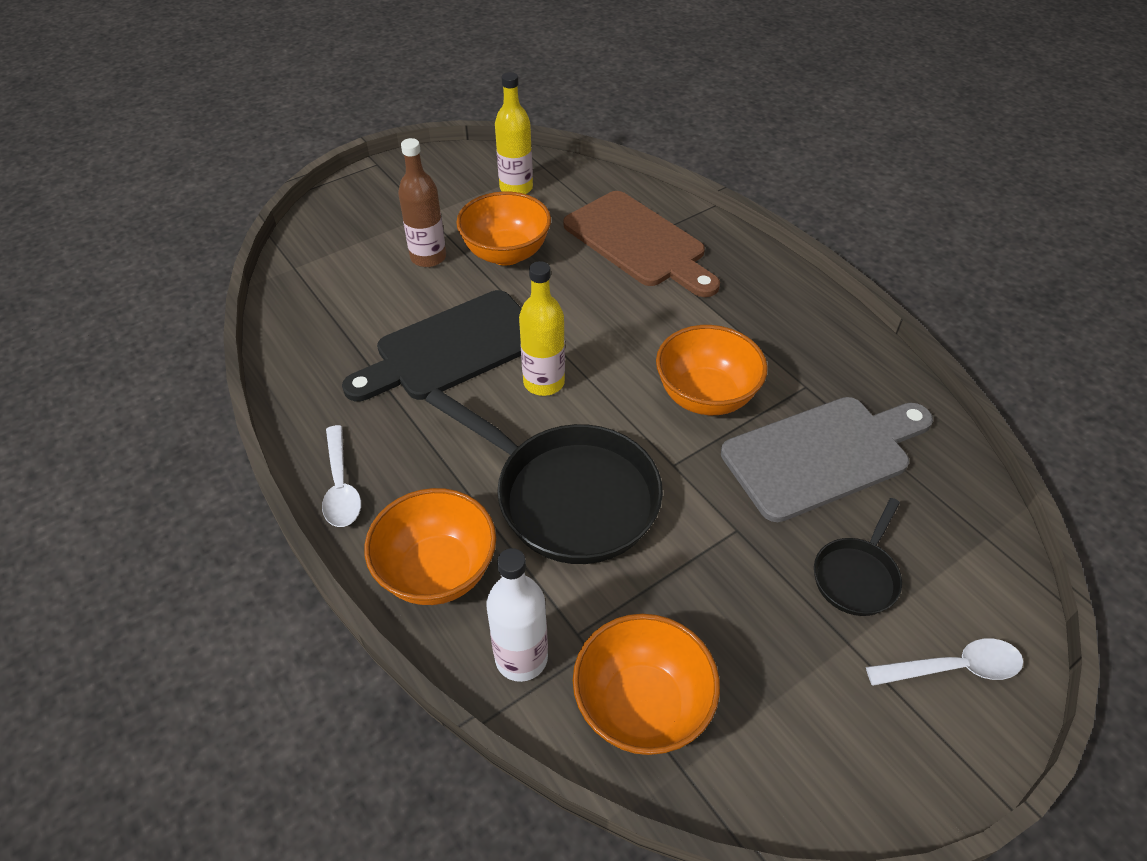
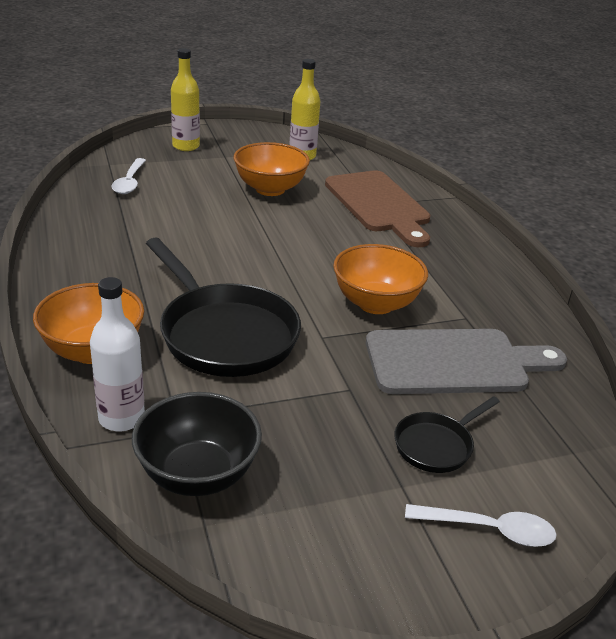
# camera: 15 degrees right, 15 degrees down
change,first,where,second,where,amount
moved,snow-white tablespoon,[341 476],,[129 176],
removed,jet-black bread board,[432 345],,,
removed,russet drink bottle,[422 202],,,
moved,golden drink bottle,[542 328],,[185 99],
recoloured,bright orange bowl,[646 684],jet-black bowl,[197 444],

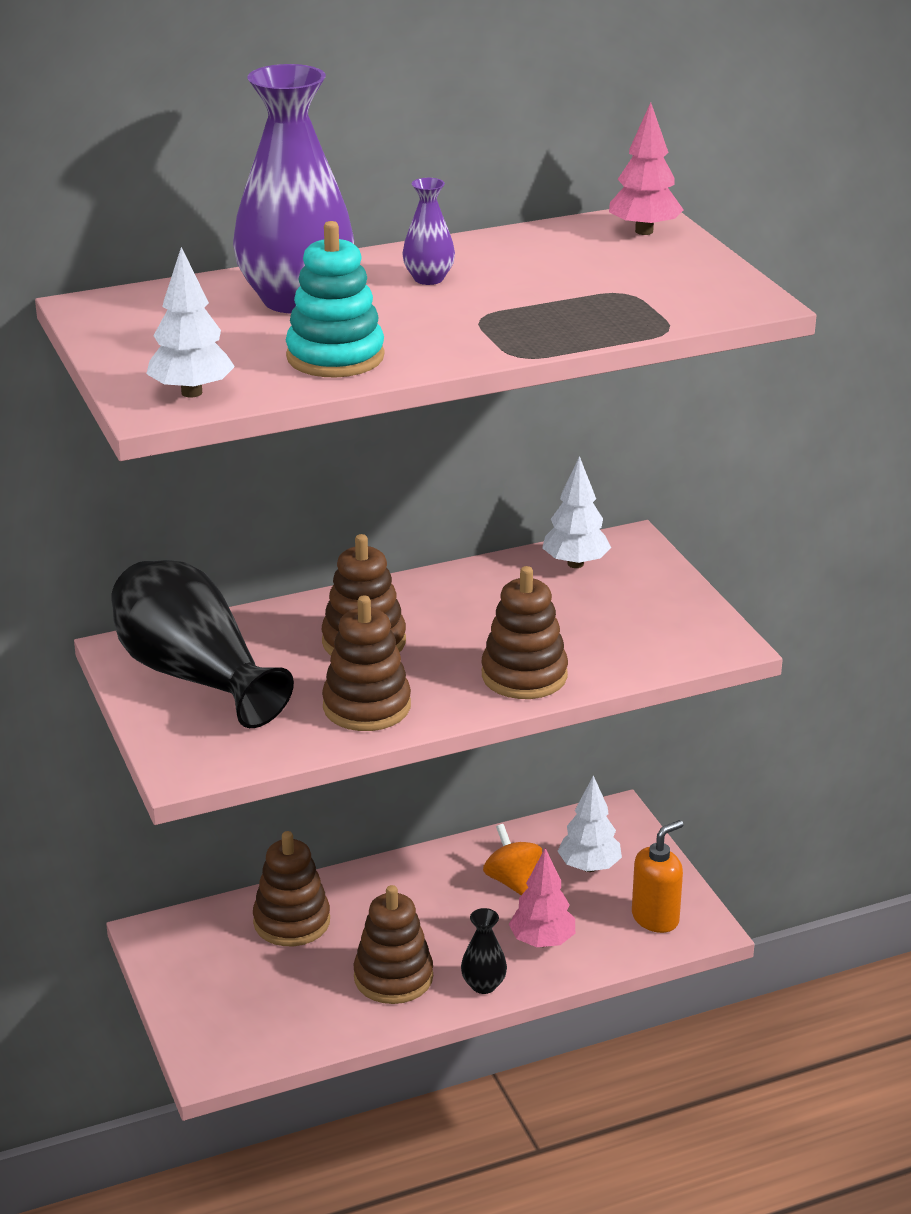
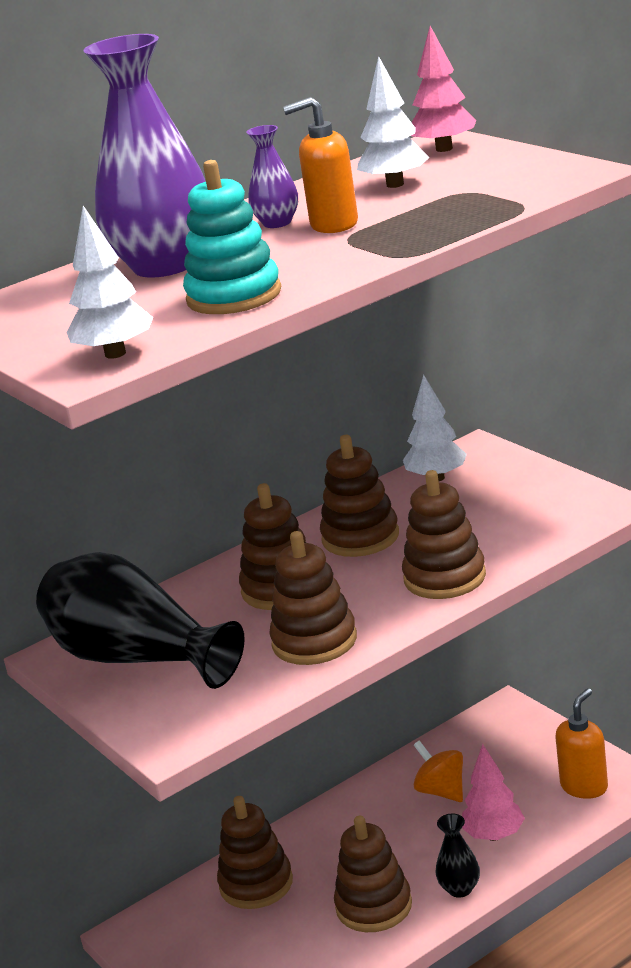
# camera: 10 degrees left, 5 degrees down
change,first,where,second,where,amount
moved,snow-white fir tree,[590 823],,[393 122],
added,,,bright orange pump bottle,[320 165],
added,,,russet ring stacker,[359 496],

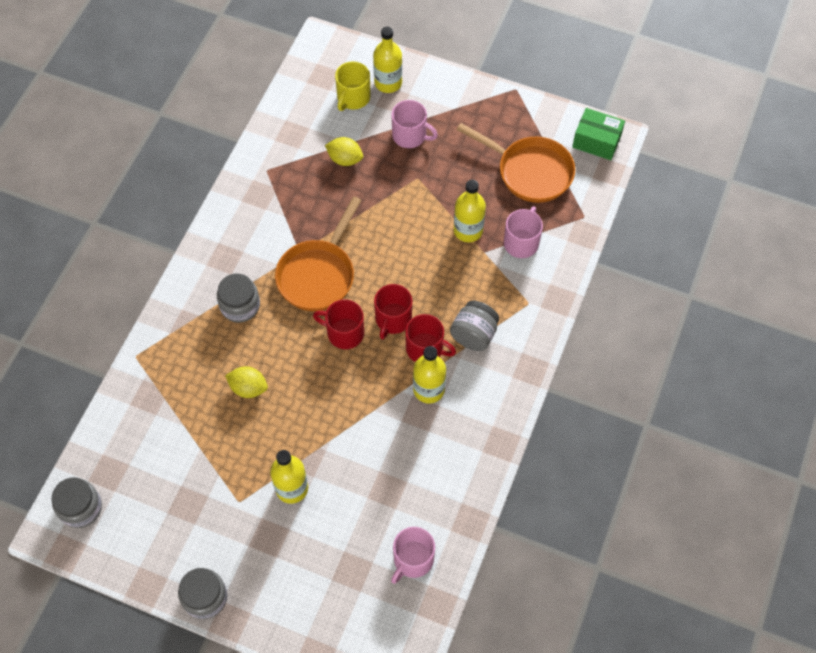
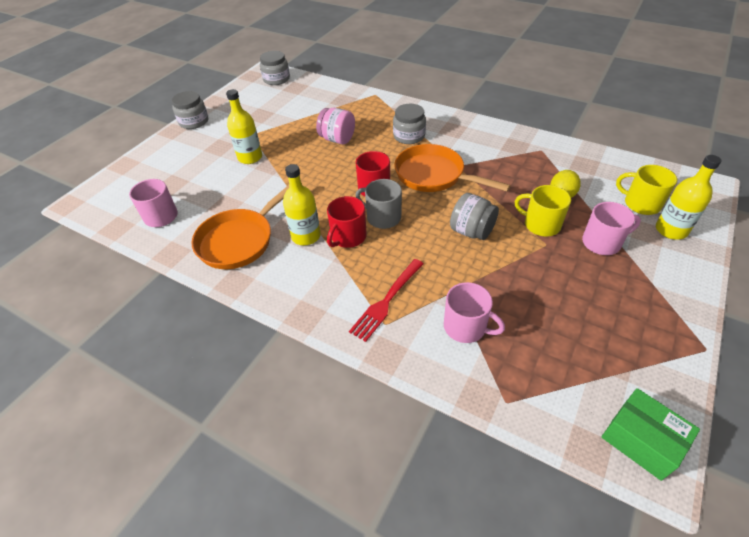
# camera: 100 degrees right, 15 degrees down
change,first,where,second,where,amount
replaced,golden lemon,[246 382],pink preserve jar,[335 126],
recoloured,scarlet coffee mug,[393 312],ash-grey coffee mug,[378 204],
turned,pink coffee mug,[414 124],,[611 228],135 degrees counterclockwise
moved,ash-grey preserve jar,[474 325],,[474 216],
removed,golden drink bottle,[470 211],,,
moved,bright orange skillet,[516 163],,[240 227],
turned,emerald package,[598 134],,[650 434],75 degrees counterclockwise
added,,,scarlet table fork,[386 300],
added,,,golden coffee mug,[543 210],

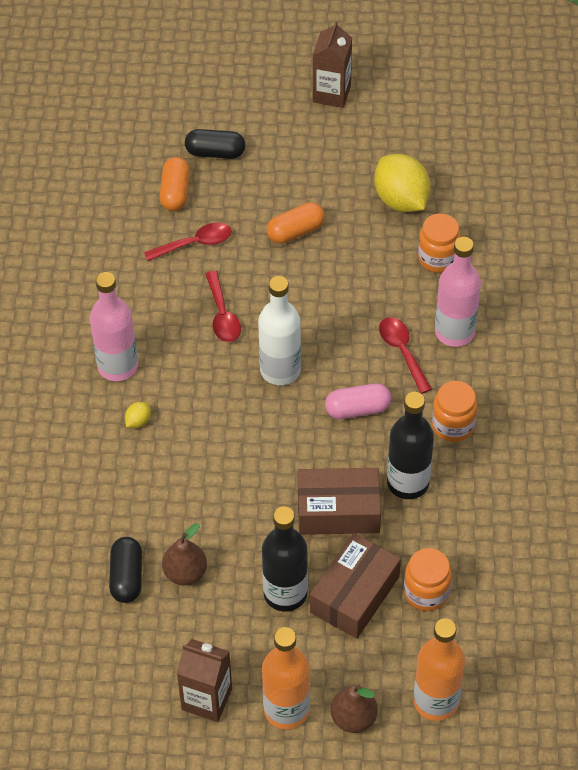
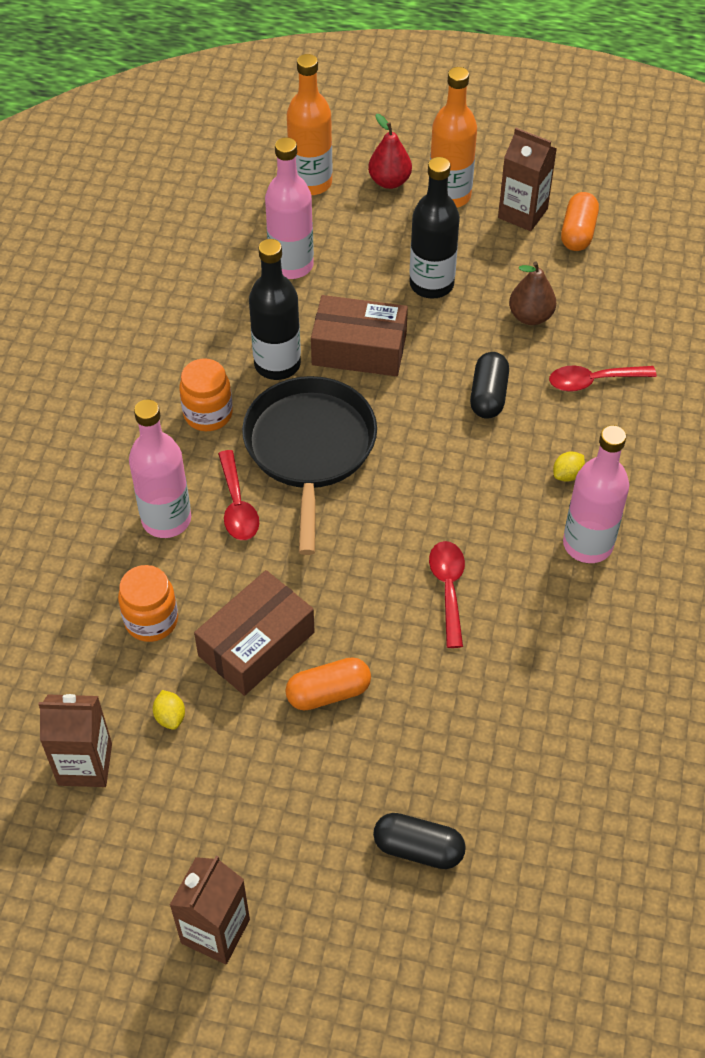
# camera: 170 degrees left, 0 degrees up
change,first,where,second,where,amount
moved,jet-black pill shape,[125 570],,[489 385],
moved,scarlet tablespoon,[188 242],,[603 379],
moved,bright orange pill shape,[174 184],,[580 221],
removed,snow-white drink bottle,[279 330],,,
moved,russet package,[355 586],,[254 633],
replaced,pink pill shape,[358 401],jet-black skillet,[309 465],
recoloured,russet pear,[354 709],scarlet pear,[390 151],
resized,golden lemon,[402 183],,[169 710],x0.42
replaced,bright orange preserve jar,[428 579],pink drink bottle,[289 208],
added,,,russet milk carton,[75 740],

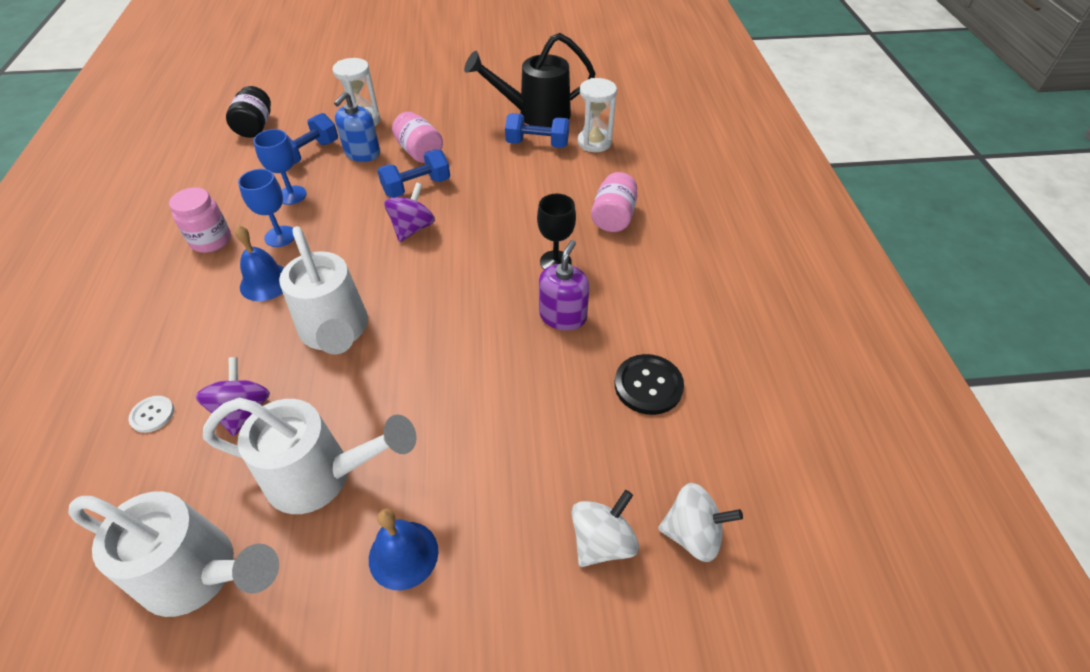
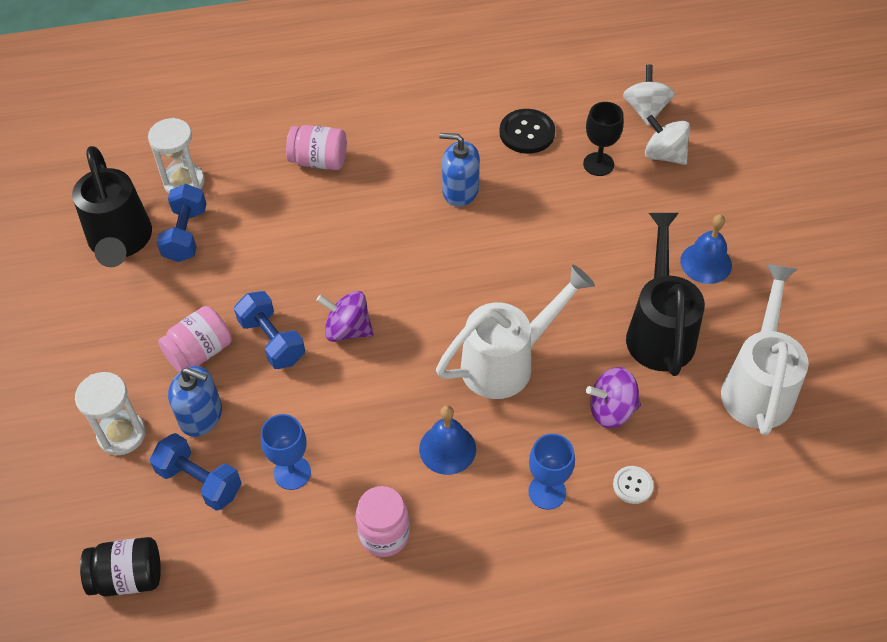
# camera: 95 degrees left, 5 degrees up
change,first,where,second,where,amount
recoloured,snow-white watering pot,[310 456],jet-black watering pot,[665 294],
moved,royal blue chalice,[266 208],,[551 472],
moved,jet-black chalice,[556 231],,[603 139],
recoloured,purple pump bottle,[564 285],royal blue pump bottle,[459 170],

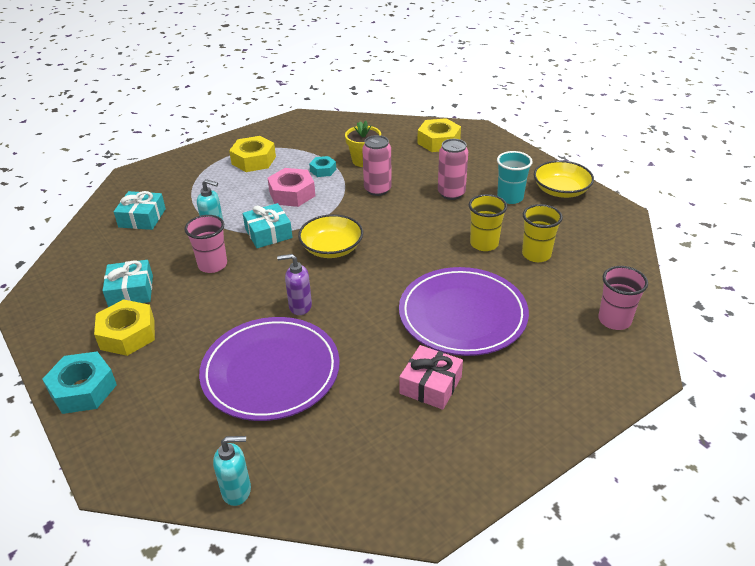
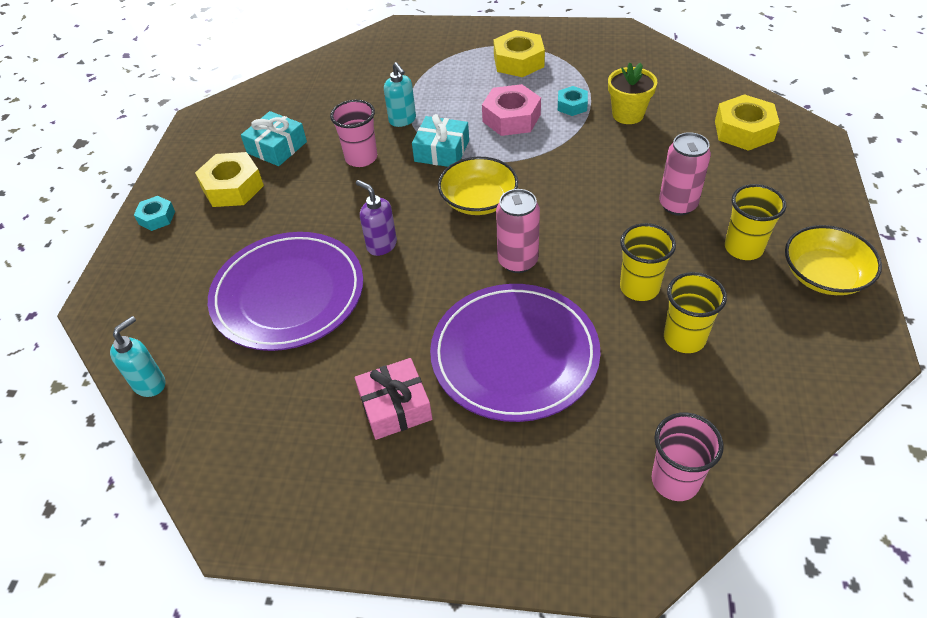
# camera: 45 degrees right, 10 degrees up
change,first,where,second,where,amount
resized,turquoise hex nut,[79 382],,[154 213],x0.58
removed,turquoise wrapped gift,[140 210],,,
turned,turquoise pump bottle,[232 471],,[137 356],90 degrees counterclockwise
moved,pink tin,[377 165],,[518 231],
recoloured,turquoise tumbler,[515 177],golden tumbler,[755 222],

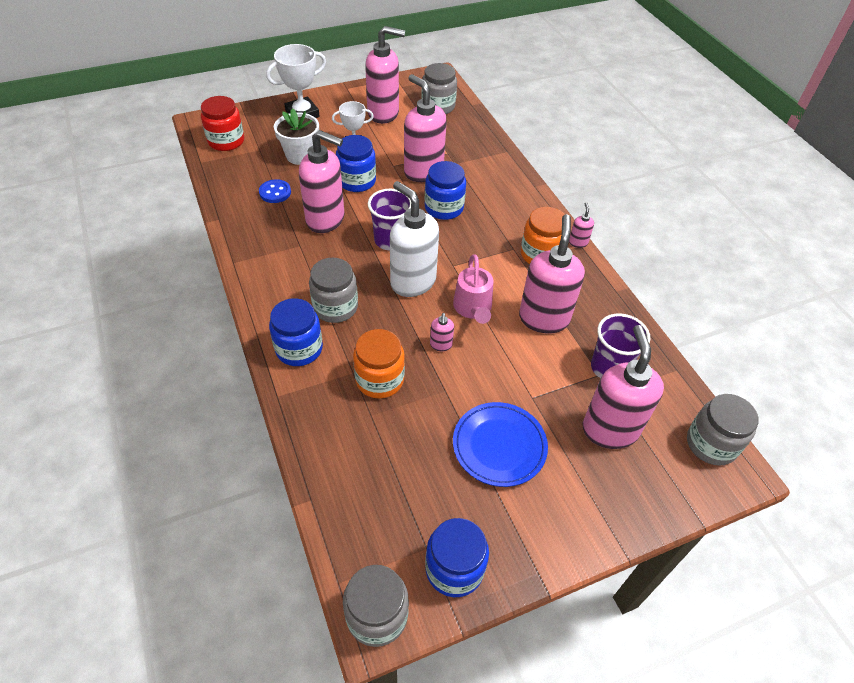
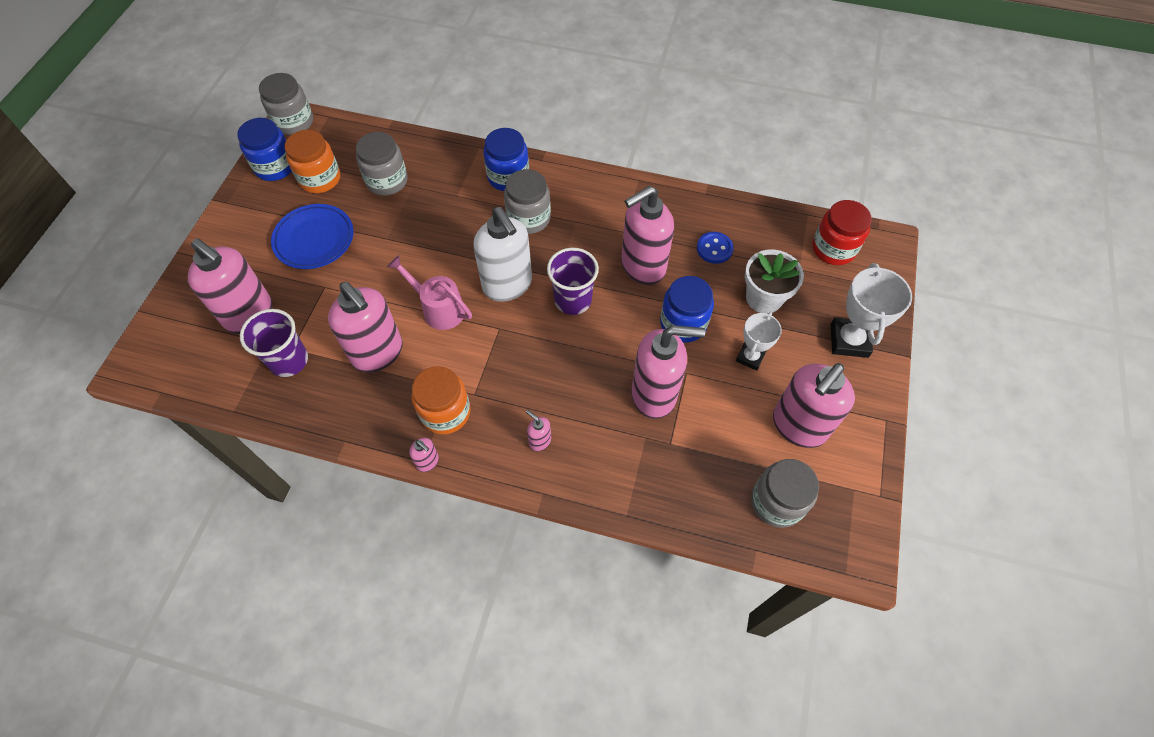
# camera: 130 degrees right, 10 degrees up
change,first,where,second,where,amount
moved,bright orange preserve jar,[379 363],,[312 161],
turned,snow-white pump bottle,[414 239],,[502 254],60 degrees clockwise
removed,royal blue preserve jar,[445 190],,,
moved,pink pump bottle,[442 332],,[538 430],
moved,ash-grey preserve jar,[722 430],,[382 164],

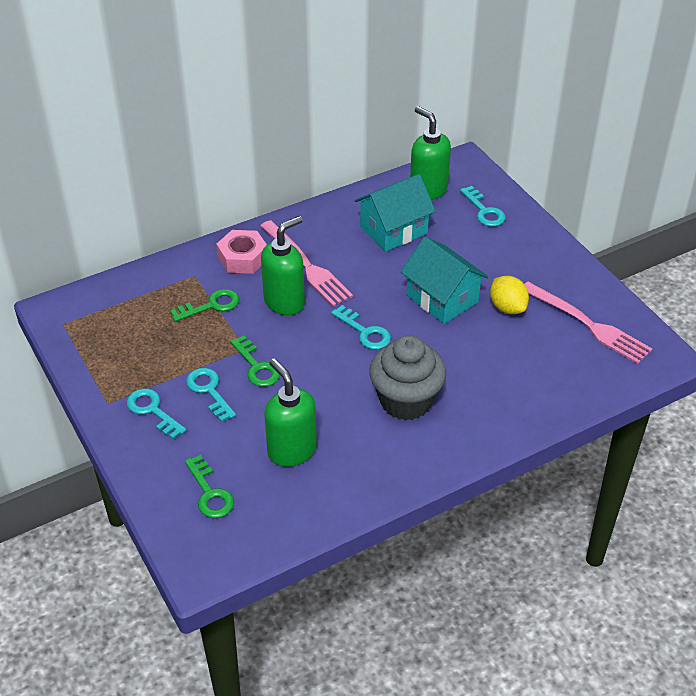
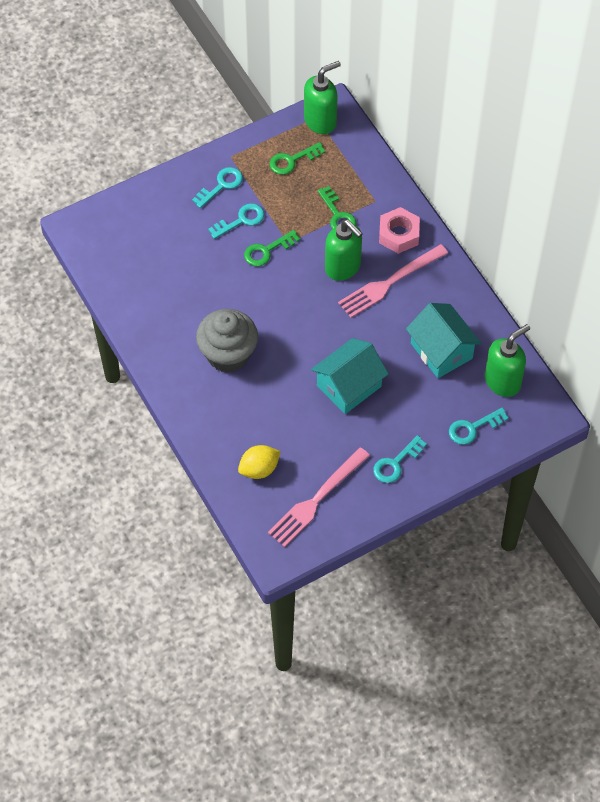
# camera: 90 degrees right, 15 degrees up
change,first,where,second,where,amount
moved,emerald latchkey,[209 486],,[297 158],
moved,emerald pump bottle,[290 412],,[322 97],
moved,turquoise latchkey,[361 327],,[400 459],
moved,golden lemon,[509 295],,[259 462],

